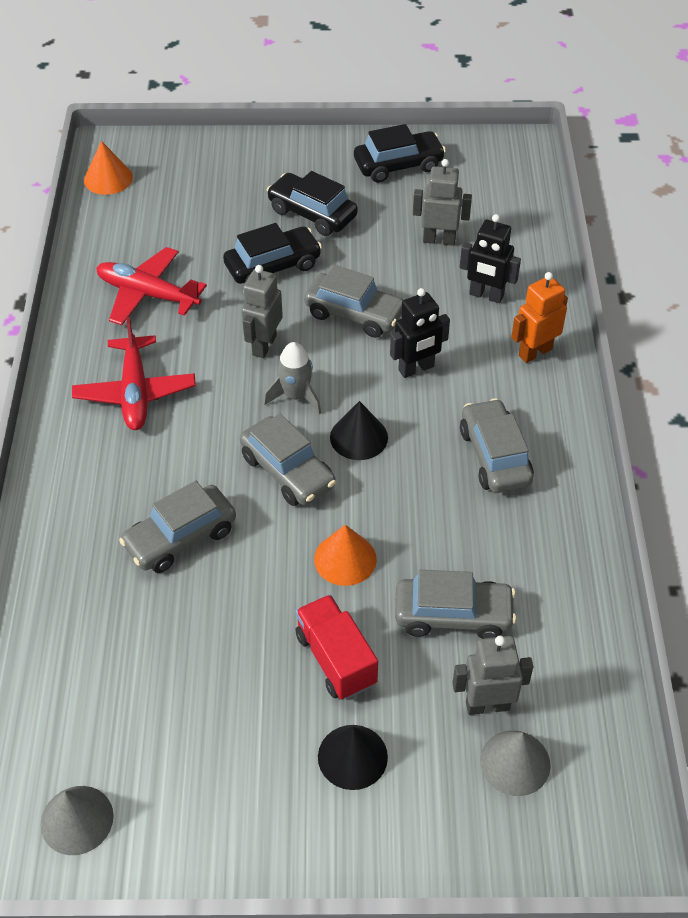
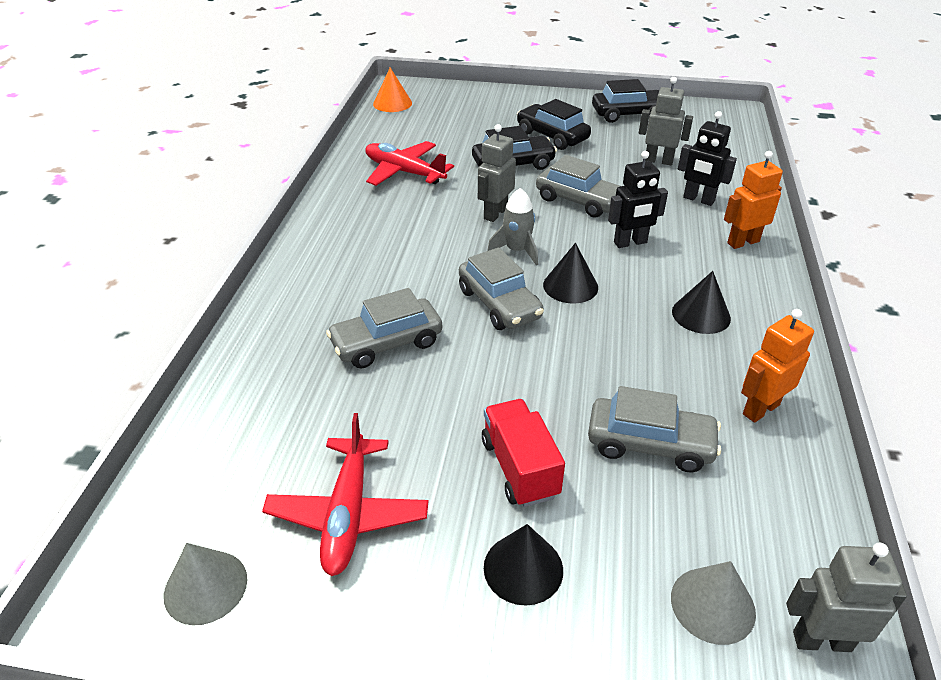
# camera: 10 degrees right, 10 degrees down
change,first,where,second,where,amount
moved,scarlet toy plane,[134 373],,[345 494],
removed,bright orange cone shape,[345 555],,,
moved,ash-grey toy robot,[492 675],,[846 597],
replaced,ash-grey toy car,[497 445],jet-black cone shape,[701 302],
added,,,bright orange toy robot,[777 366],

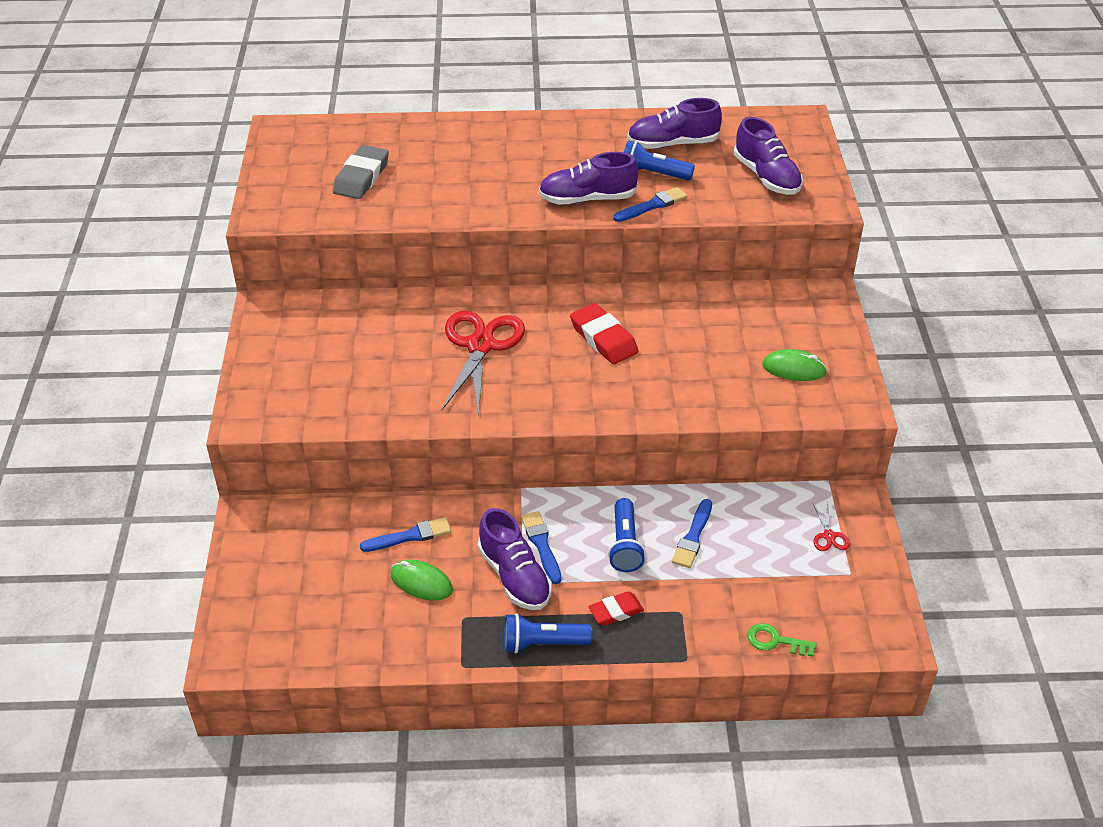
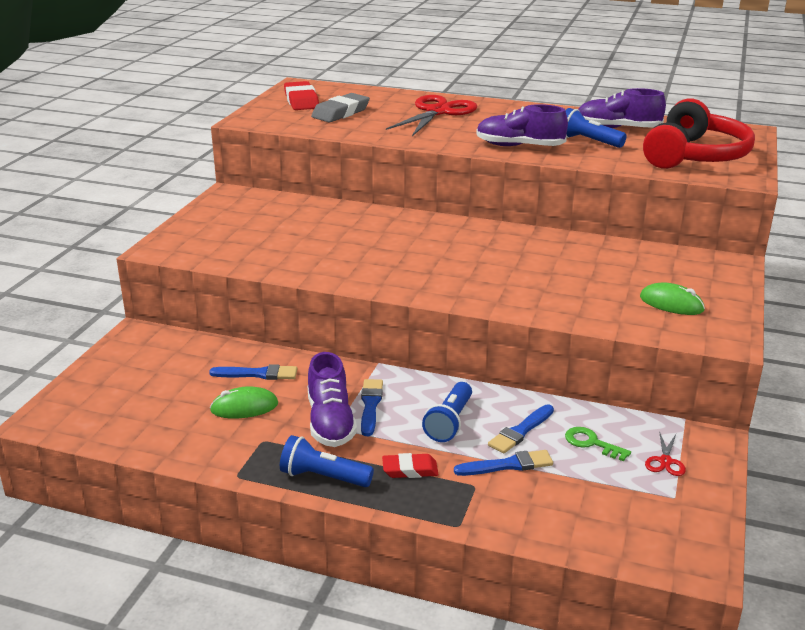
# camera: 20 degrees right, 15 degrees down
change,first,where,second,where,amount
turned,emerald PC mouse,[421 580],,[244 402],60 degrees counterclockwise
moved,scarlet scissors,[483 363],,[431 115],
moved,scarlet pencil eraser,[604 333],,[301 95],
moved,royal blue paintbrush,[650 204],,[503 463],
replaced,purple shoe,[768 156],scarlet headset,[699 133],
moved,emerald latchkey,[782 640],,[598 444],

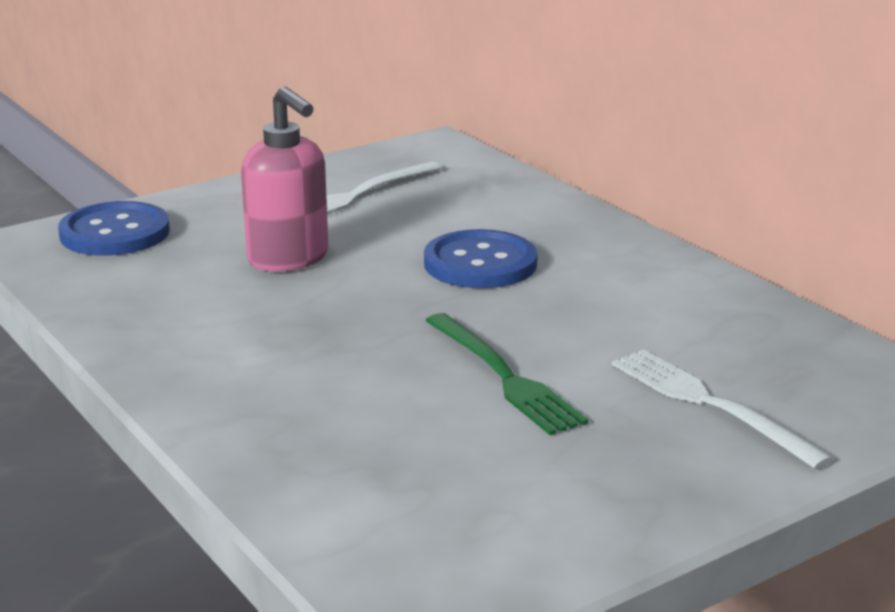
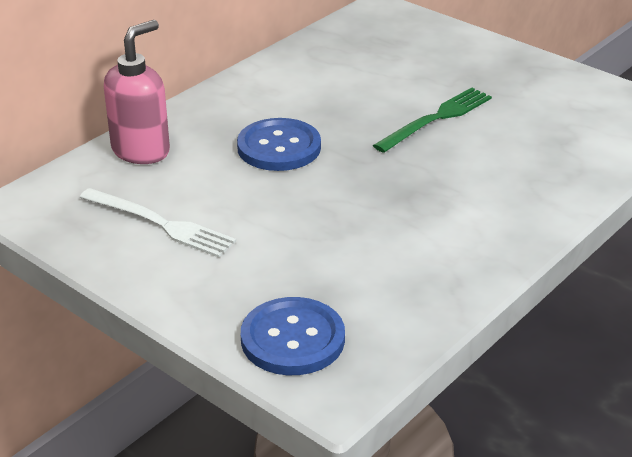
# camera: 105 degrees left, 10 degrees up
change,first,where,second,where,amount
moved,pink pump bottle,[284 178],,[137 92],
removed,snow-white table fork,[723 409],,,

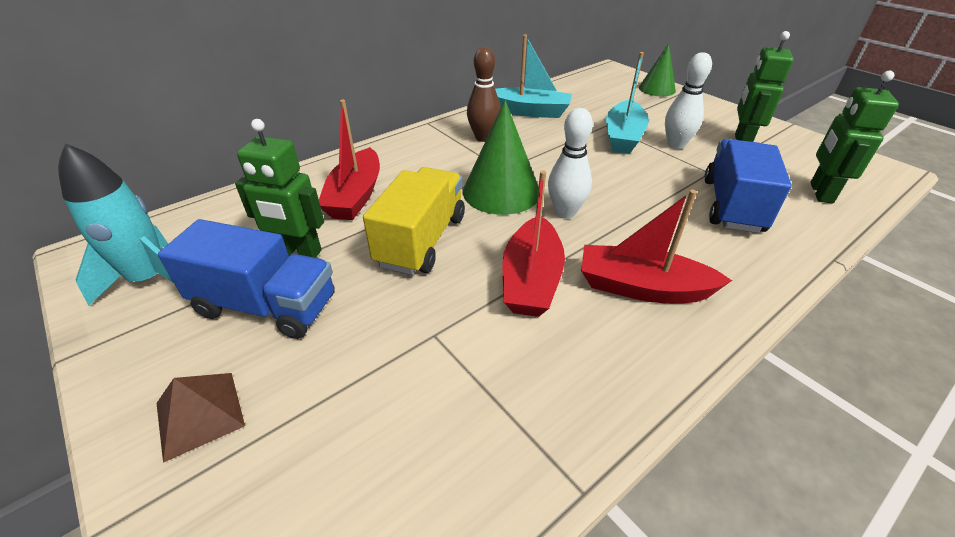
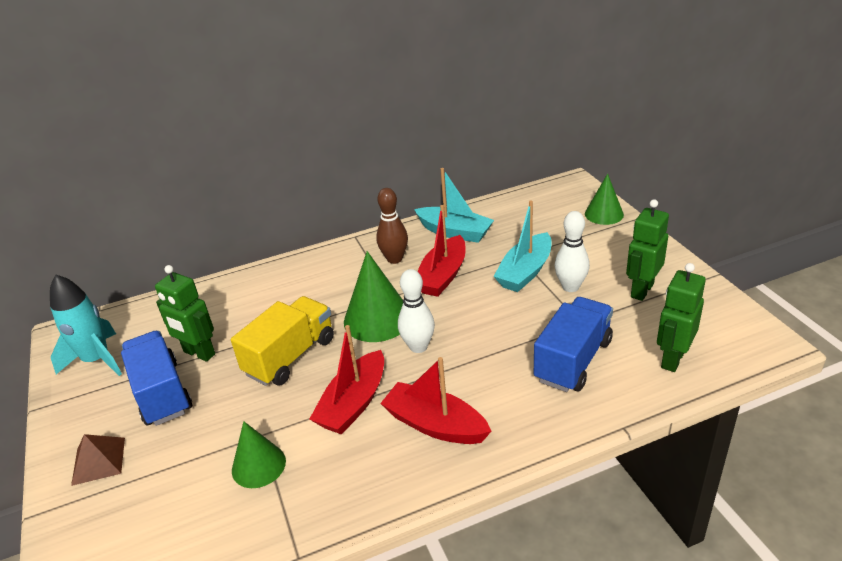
# camera: 20 degrees right, 5 degrees down
change,first,where,second,where,amount
turned,royal blue toy truck,[246 279],,[156 378],150 degrees counterclockwise
moved,scarlet boat,[349 160],,[441 251],
added,,,emerald cone shape,[259 454],

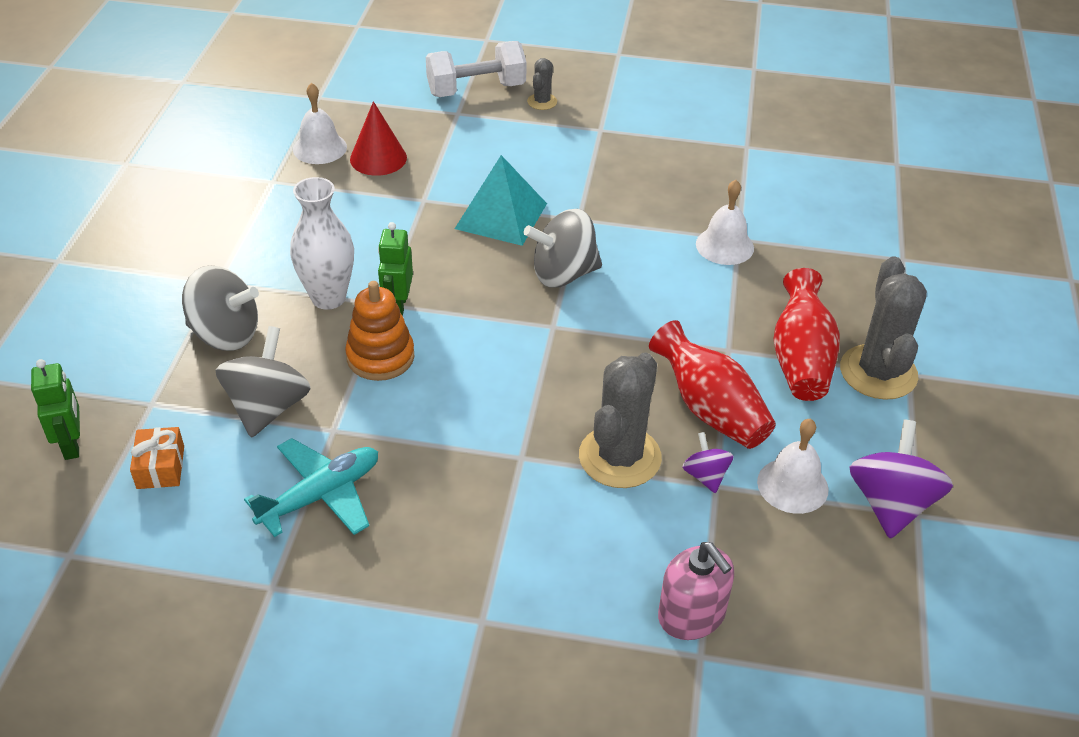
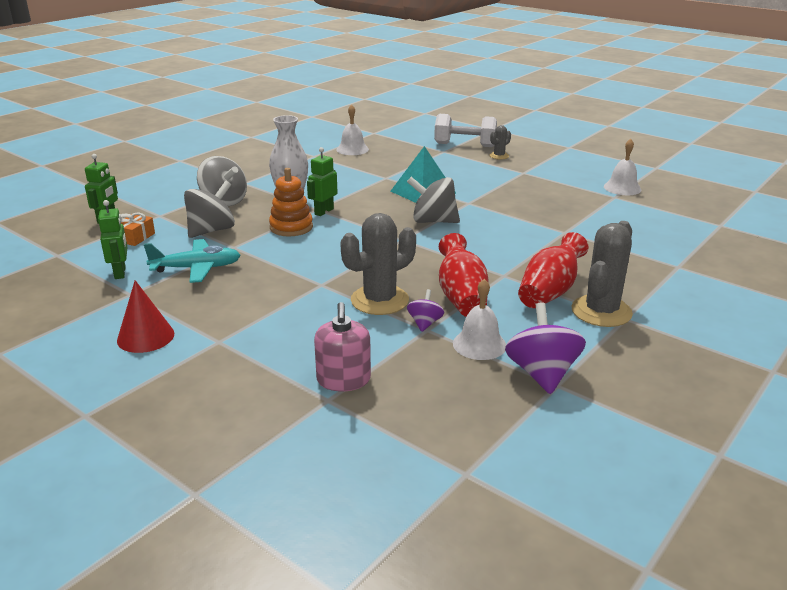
# camera: 30 degrees right, 15 degrees down
change,first,where,second,where,amount
moved,scarlet cone shape,[378 138],,[145 316],
moved,snow-white bell,[725 222],,[622 167],
turned,purple toy top,[901 479],,[545 348],45 degrees counterclockwise
added,,,emerald toy robot,[113 239],

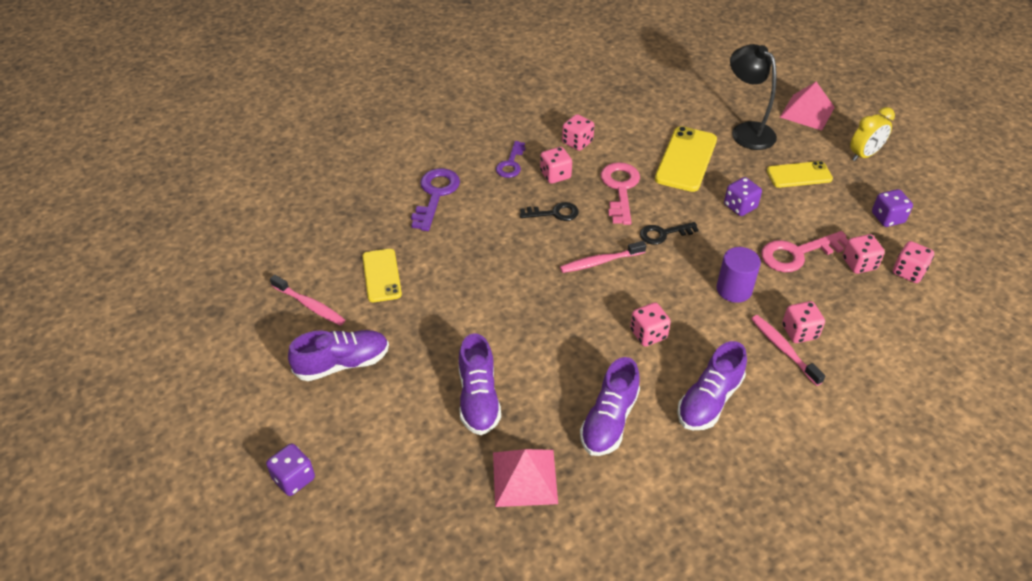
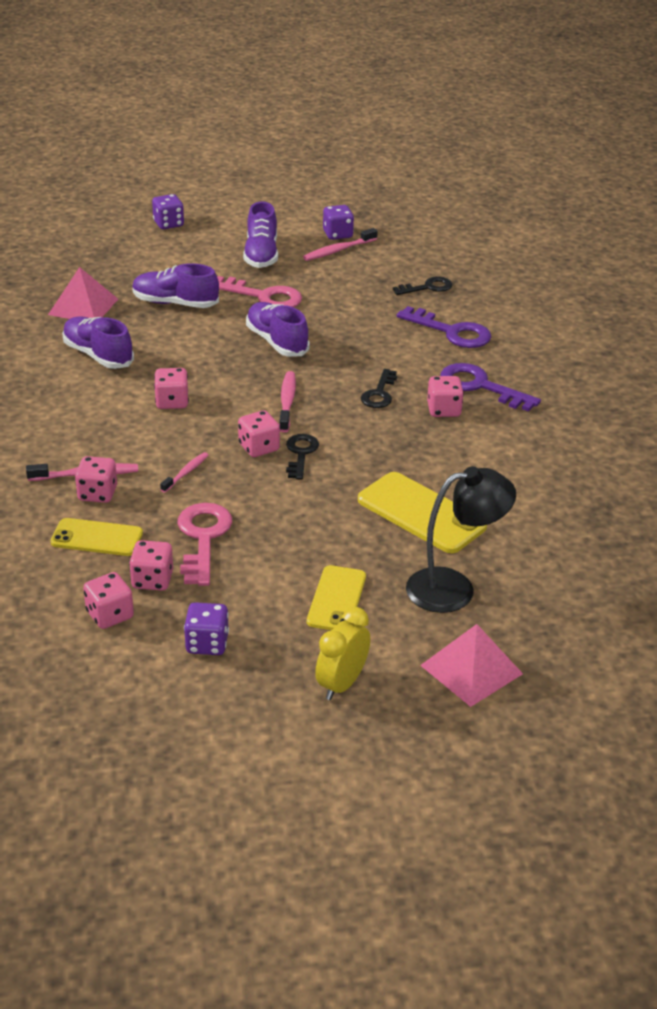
# camera: 110 degrees right, 10 degrees down
change,first,where,second,where,amount
moved,golden smartphone,[382 275],,[96 537],
resized,purple latchkey,[510 159],,[490 387],x1.55
moved,pink game die,[578 132],,[259 433],
moved,pink latchkey,[620 193],,[259 291],
moved,purple shoe,[712 385],,[278 329],
replaced,purple solid cylinder,[739 275],pink tooth brush,[184 472],
moved,purple game die,[743 196],,[338 222],
turned,golden alarm clock,[872 134],,[342 653],45 degrees clockwise
added,,,jet-black latchkey,[422 286],

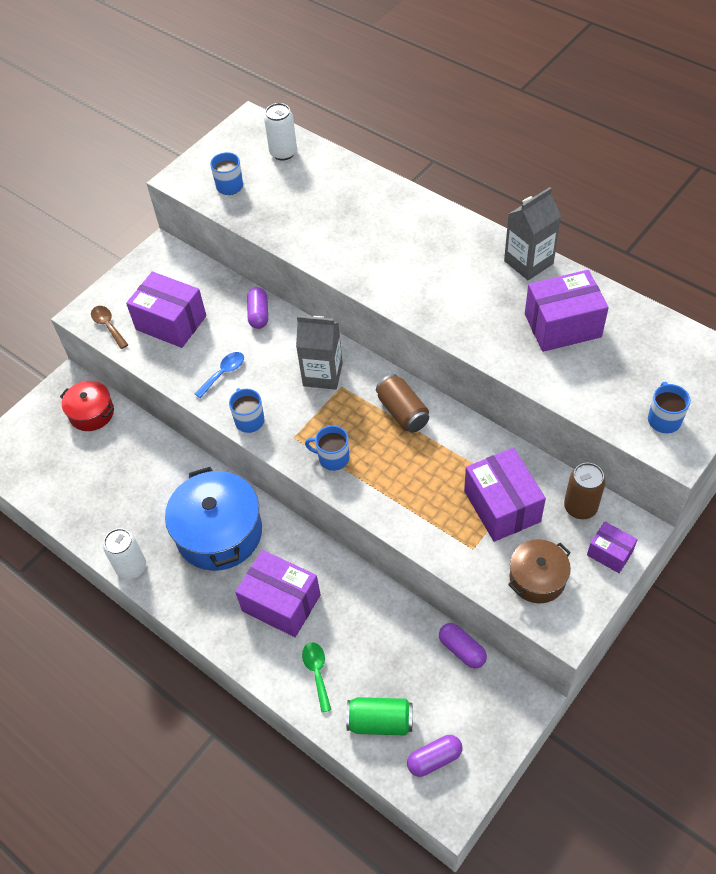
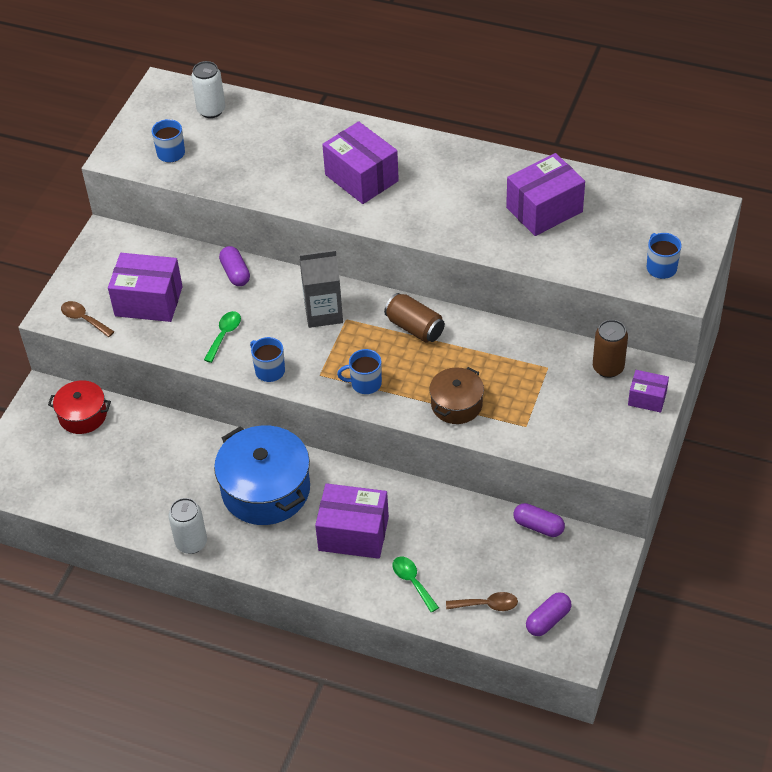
# camera: 20 degrees left, 5 degrees down
change,first,where,second,where,amount
recoloured,royal blue tablespoon,[219 375],emerald tablespoon,[222 337],
replaced,emerald tin,[379 716],russet tablespoon,[482 601],
moved,purple package,[505 495],,[360 162],
removed,ash-grey milk carton,[532 233],,,
moved,russet stockpot,[539 571],,[456 395],

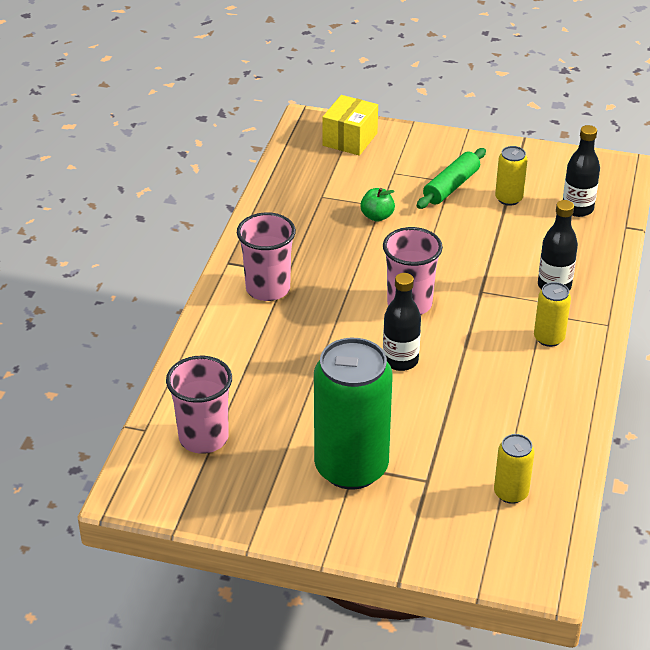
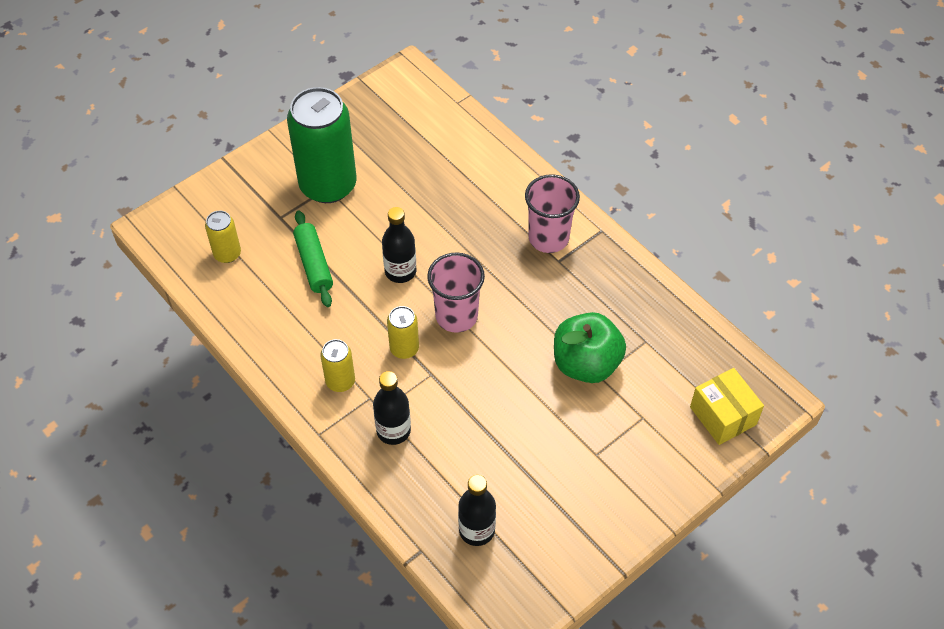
# camera: 125 degrees right, 15 degrees up
change,first,where,second,where,amount
removed,pink tumbler,[199 405],,,
resized,emerald apple fruit,[377 205],,[590 347],x2.01
moved,emerald dough roller,[451 178],,[313 258],
moved,golden tin,[511 176],,[403 332],

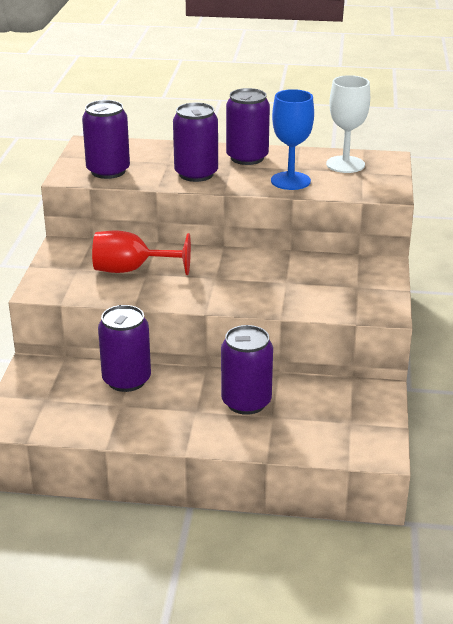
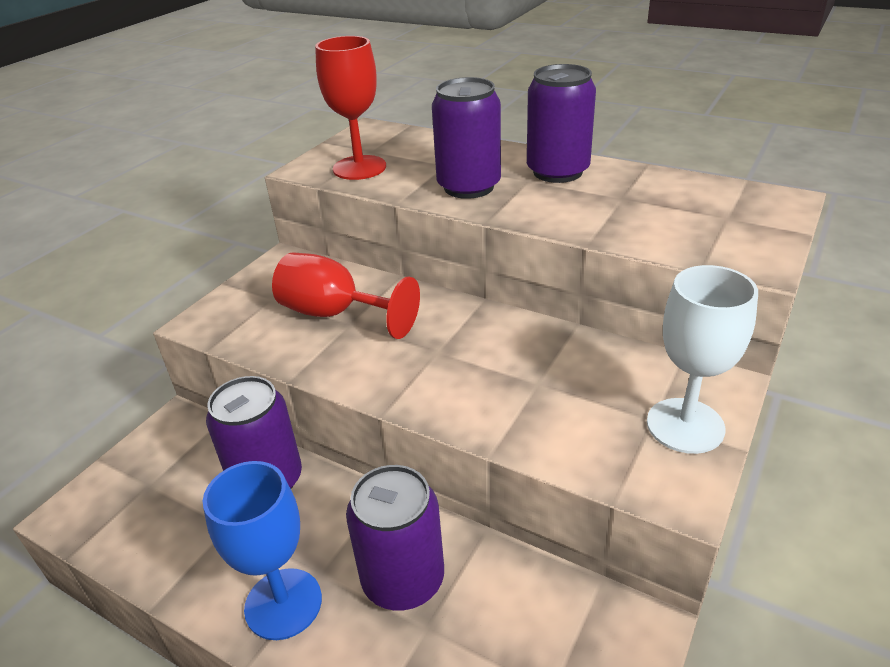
# camera: 25 degrees right, 5 degrees up
change,first,where,second,where,amount
replaced,purple tin,[106 139],scarlet chalice,[350 108],
moved,royal blue chalice,[292 139],,[262 550],
moved,snow-white chalice,[348 124],,[702 359],

